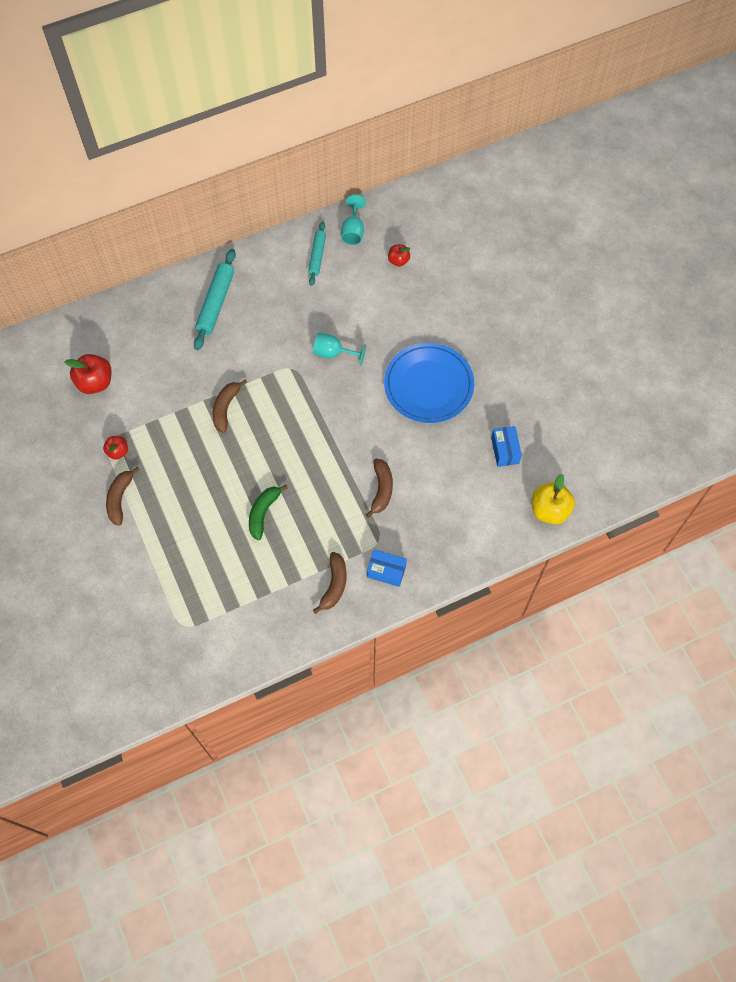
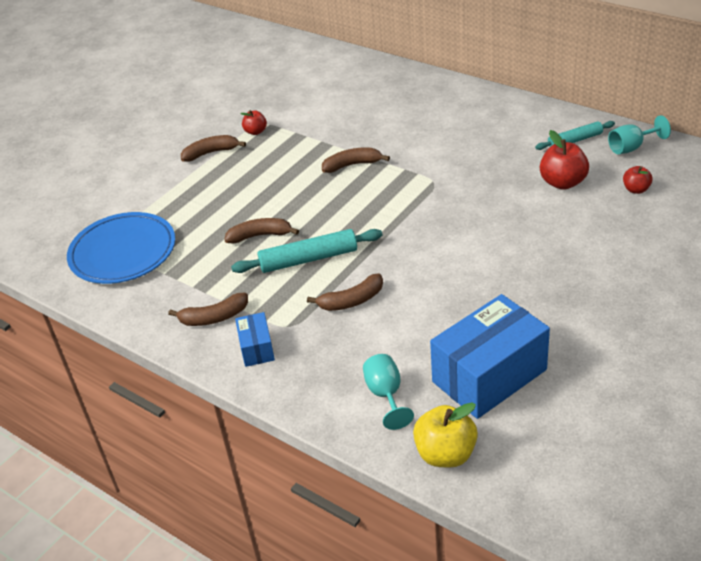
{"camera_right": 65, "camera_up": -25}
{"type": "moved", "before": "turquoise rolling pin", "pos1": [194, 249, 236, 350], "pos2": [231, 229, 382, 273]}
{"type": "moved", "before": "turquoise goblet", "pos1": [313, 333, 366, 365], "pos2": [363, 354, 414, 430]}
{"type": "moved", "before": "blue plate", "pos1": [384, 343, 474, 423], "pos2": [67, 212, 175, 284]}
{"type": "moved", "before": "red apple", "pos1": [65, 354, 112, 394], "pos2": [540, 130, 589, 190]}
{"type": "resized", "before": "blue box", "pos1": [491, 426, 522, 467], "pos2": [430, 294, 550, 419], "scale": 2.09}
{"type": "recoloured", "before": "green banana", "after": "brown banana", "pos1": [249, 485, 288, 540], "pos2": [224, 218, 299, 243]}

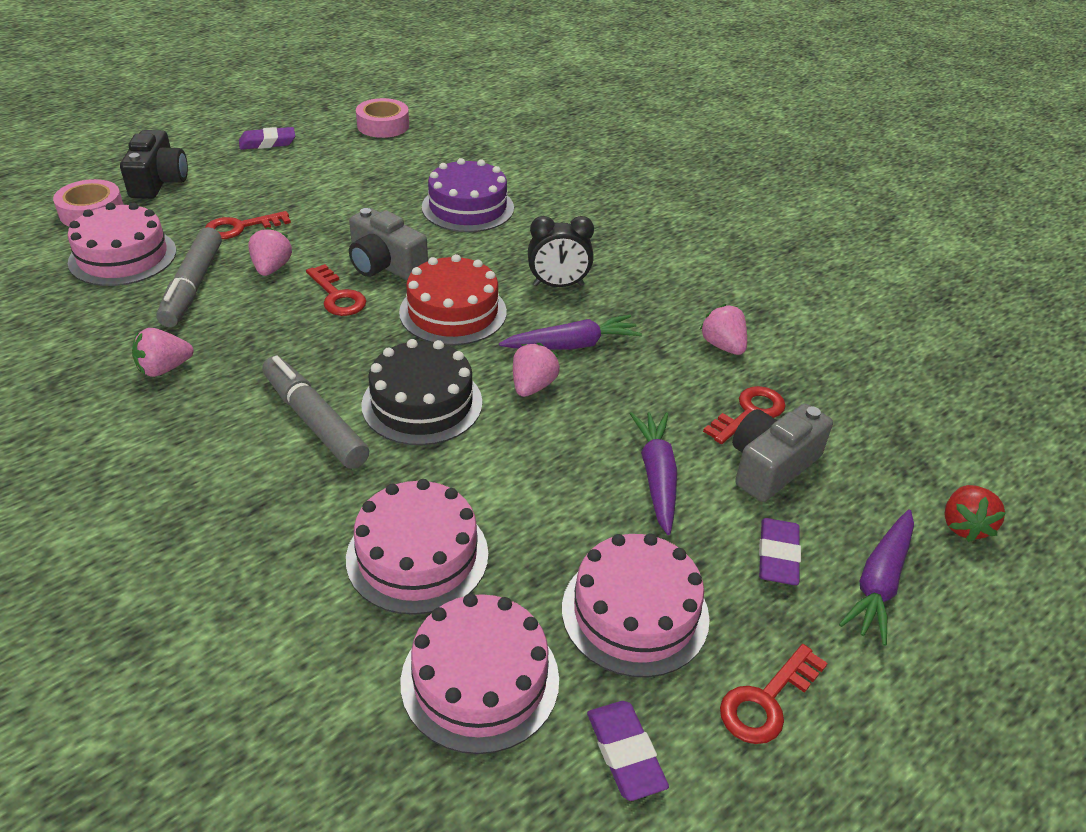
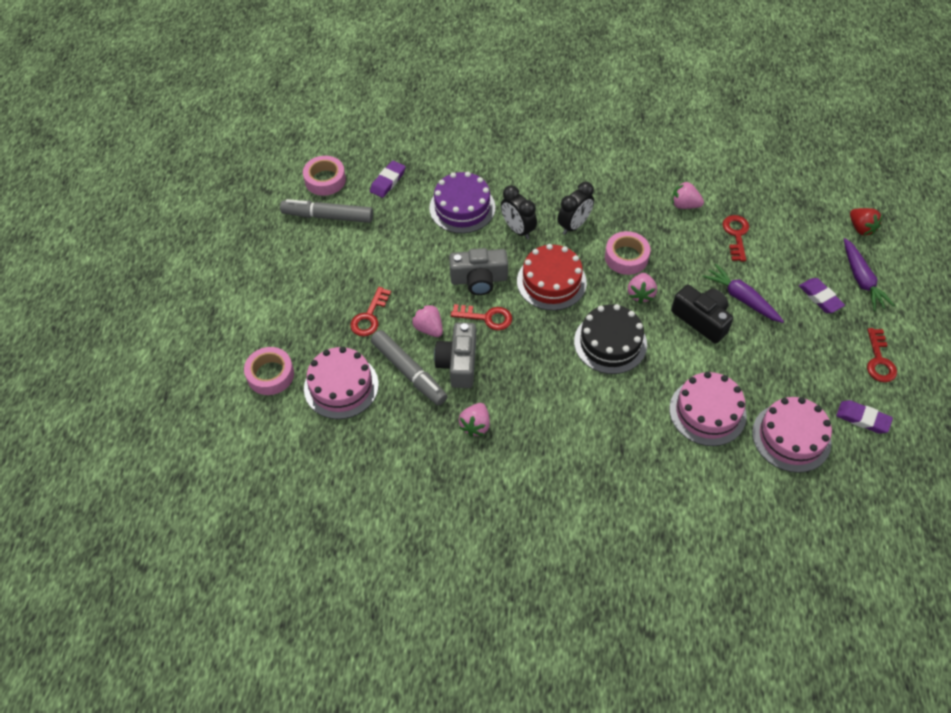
{"camera_right": -40, "camera_up": 15}
{"type": "moved", "before": "purple eraser", "pos1": [239, 127, 295, 150], "pos2": [370, 161, 405, 198]}
{"type": "moved", "before": "black camera", "pos1": [120, 130, 188, 199], "pos2": [671, 284, 733, 344]}
{"type": "replaced", "before": "purple carrot", "after": "pink tape", "pos1": [499, 314, 642, 350], "pos2": [605, 231, 650, 275]}
{"type": "turned", "before": "pink strawberry", "pos1": [513, 343, 560, 397], "pos2": [628, 273, 657, 304], "turn": -150}
{"type": "moved", "before": "grey marker", "pos1": [262, 356, 369, 469], "pos2": [280, 199, 373, 223]}
{"type": "moved", "before": "grey camera", "pos1": [732, 404, 833, 502], "pos2": [434, 322, 476, 388]}
{"type": "removed", "before": "pink cake", "pos1": [562, 533, 710, 678]}
{"type": "added", "after": "black clock", "pos2": [501, 185, 537, 239]}

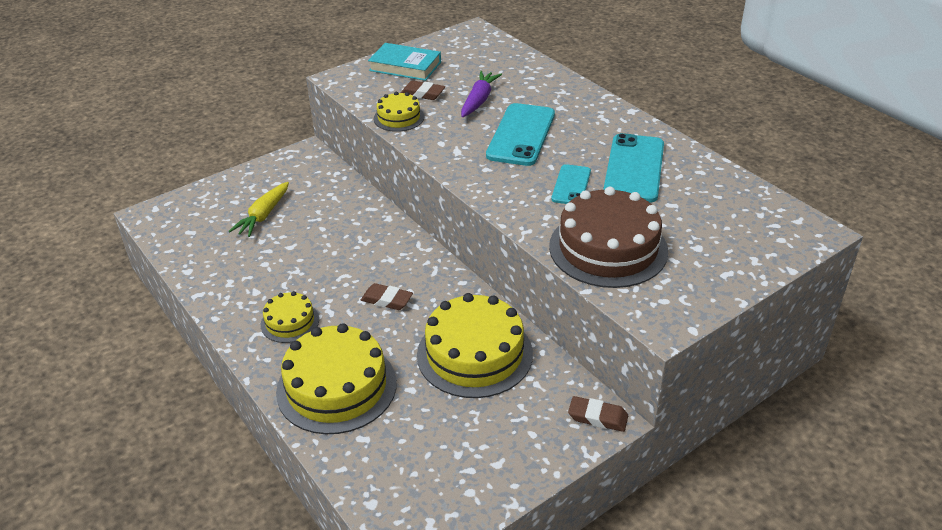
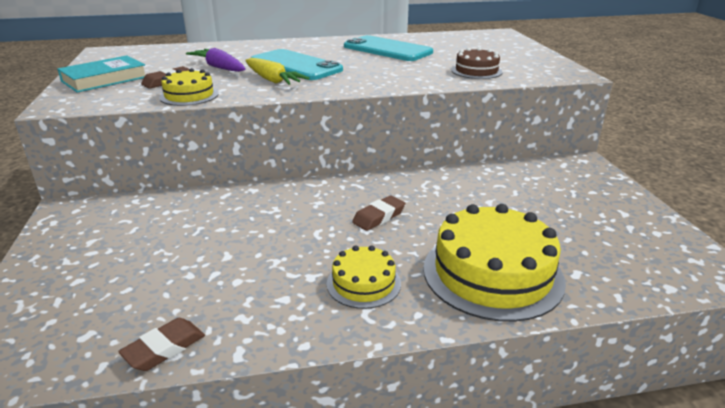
{"camera_right": -65, "camera_up": -10}
{"type": "removed", "before": "turquoise phone", "pos1": [551, 164, 591, 204]}
{"type": "moved", "before": "yellow carrot", "pos1": [229, 182, 289, 237], "pos2": [245, 58, 310, 85]}
{"type": "resized", "before": "brown cake", "pos1": [549, 187, 668, 288], "pos2": [451, 47, 503, 79], "scale": 0.52}
{"type": "removed", "before": "yellow cake", "pos1": [417, 293, 533, 398]}
{"type": "moved", "before": "brown eraser", "pos1": [568, 396, 628, 432], "pos2": [118, 318, 205, 371]}

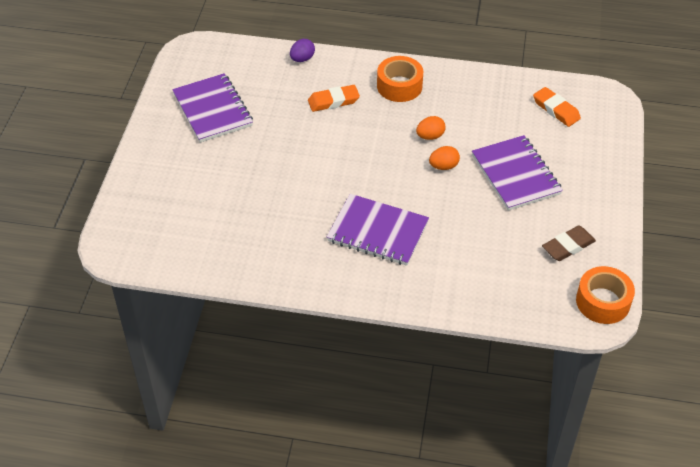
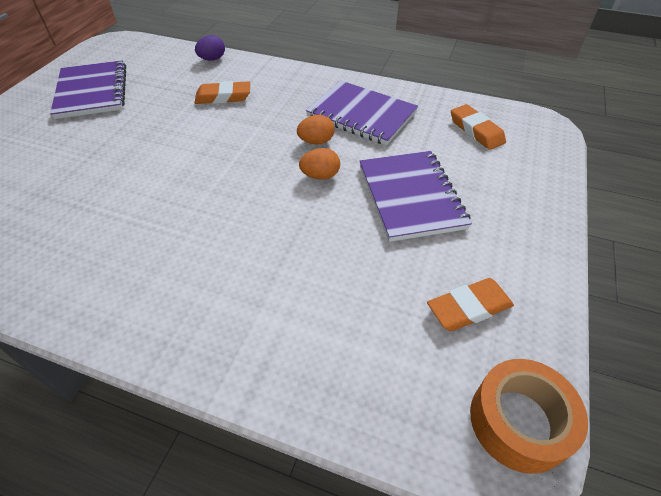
{"camera_right": 10, "camera_up": 0}
{"type": "removed", "before": "orange tape", "pos1": [377, 56, 423, 102]}
{"type": "moved", "before": "purple notebook", "pos1": [327, 194, 429, 266], "pos2": [306, 80, 418, 145]}
{"type": "recoloured", "before": "brown eraser", "after": "orange eraser", "pos1": [542, 226, 596, 261], "pos2": [427, 278, 514, 331]}

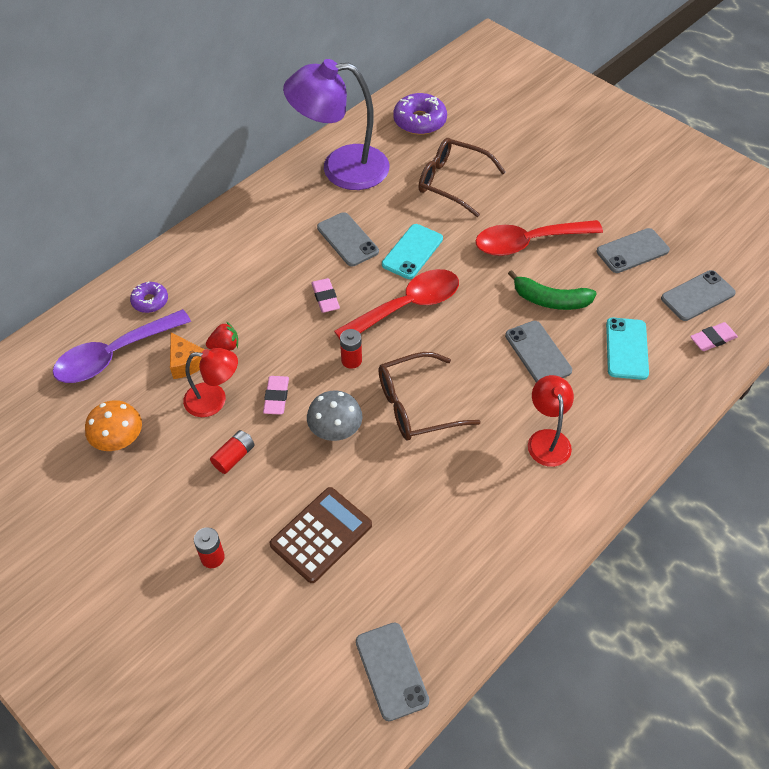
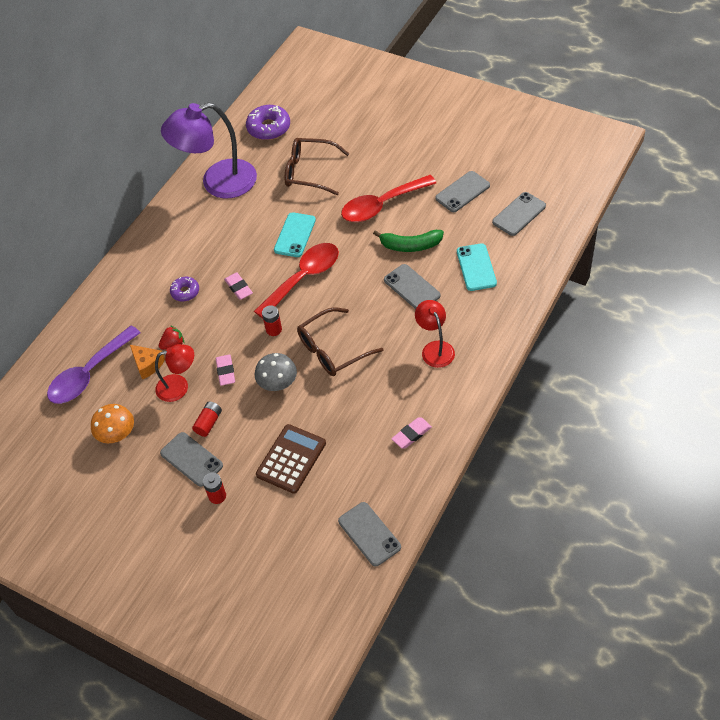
{"camera_right": -10, "camera_up": 0}
{"type": "moved", "before": "grey phone", "pos1": [317, 212, 379, 267], "pos2": [160, 432, 223, 487]}
{"type": "moved", "before": "purple donut", "pos1": [130, 281, 168, 313], "pos2": [170, 277, 199, 301]}
{"type": "moved", "before": "pink eraser", "pos1": [690, 322, 738, 351], "pos2": [392, 417, 432, 449]}

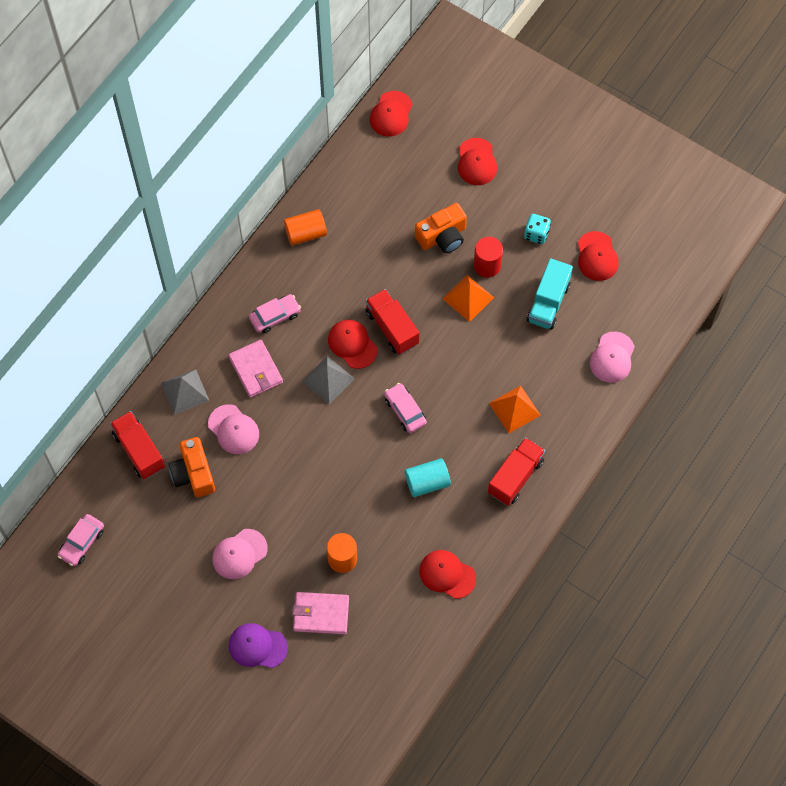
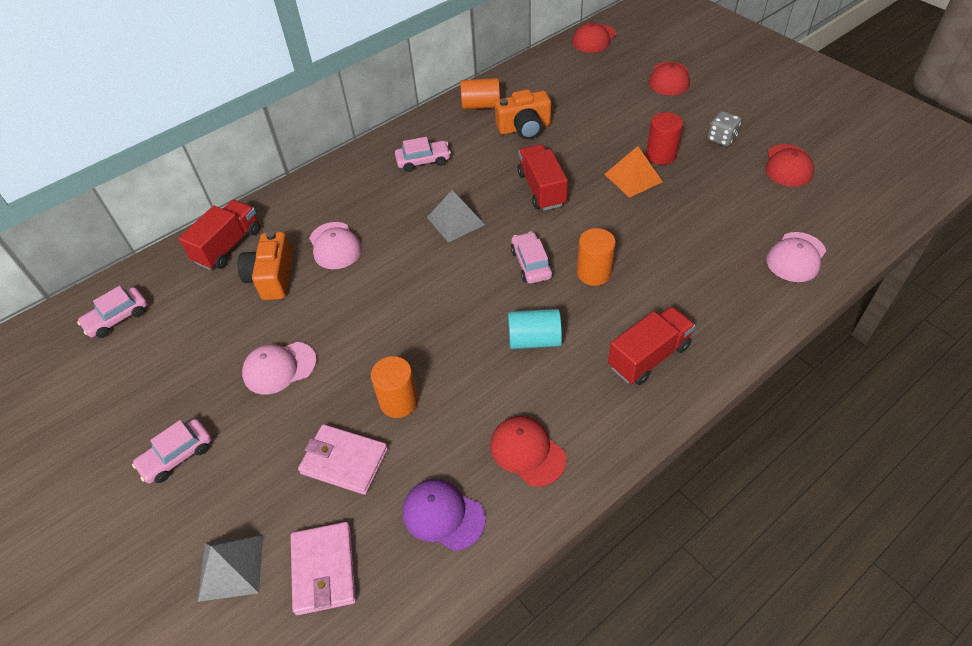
{"camera_right": 20, "camera_up": -15}
{"type": "moved", "before": "orange camera", "pos1": [415, 203, 467, 253], "pos2": [495, 89, 551, 140]}
{"type": "recoloured", "before": "turquoise dice", "after": "grey dice", "pos1": [524, 214, 551, 244], "pos2": [708, 111, 741, 146]}
{"type": "removed", "before": "turquoise truck", "pos1": [527, 258, 573, 330]}
{"type": "removed", "before": "red cap", "pos1": [328, 320, 378, 369]}
{"type": "moved", "before": "pink wallet", "pos1": [229, 340, 283, 398], "pos2": [291, 522, 356, 615]}
{"type": "moved", "before": "grey pyramid", "pos1": [161, 369, 209, 415], "pos2": [198, 535, 263, 602]}
{"type": "removed", "before": "orange pyramid", "pos1": [489, 386, 541, 433]}
{"type": "turned", "before": "red truck", "pos1": [110, 411, 165, 479], "pos2": [178, 200, 260, 270], "turn": 45}
{"type": "moved", "before": "purple cap", "pos1": [229, 623, 288, 668], "pos2": [403, 479, 486, 551]}
{"type": "added", "after": "orange cylinder", "pos2": [577, 228, 616, 286]}
{"type": "added", "after": "pink car", "pos2": [132, 419, 212, 484]}

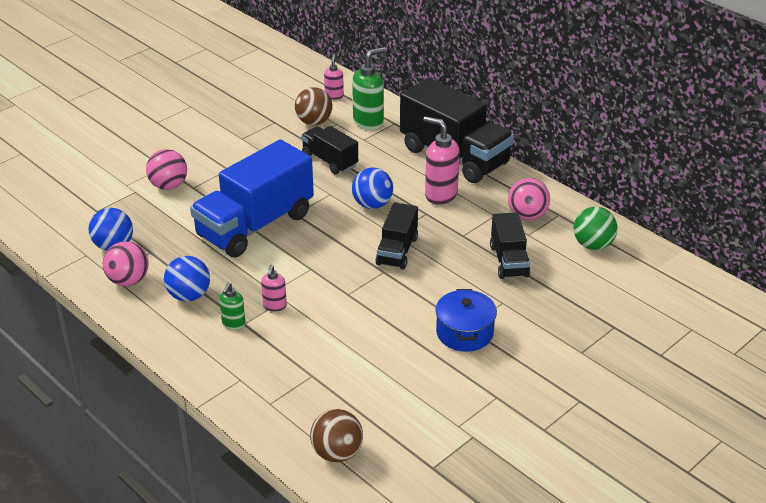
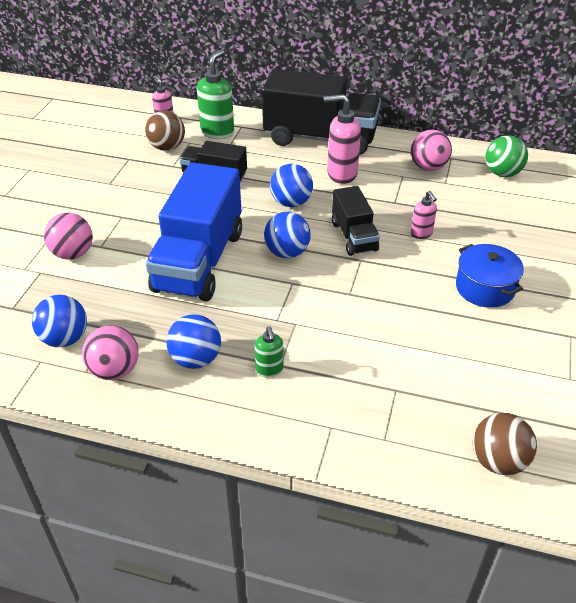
{"camera_right": -30, "camera_up": 5}
{"type": "removed", "before": "black truck", "pos1": [490, 212, 530, 279]}
{"type": "moved", "before": "pink soap dispenser", "pos1": [261, 265, 287, 311], "pos2": [411, 191, 437, 239]}
{"type": "added", "after": "blue ball", "pos2": [264, 212, 311, 258]}

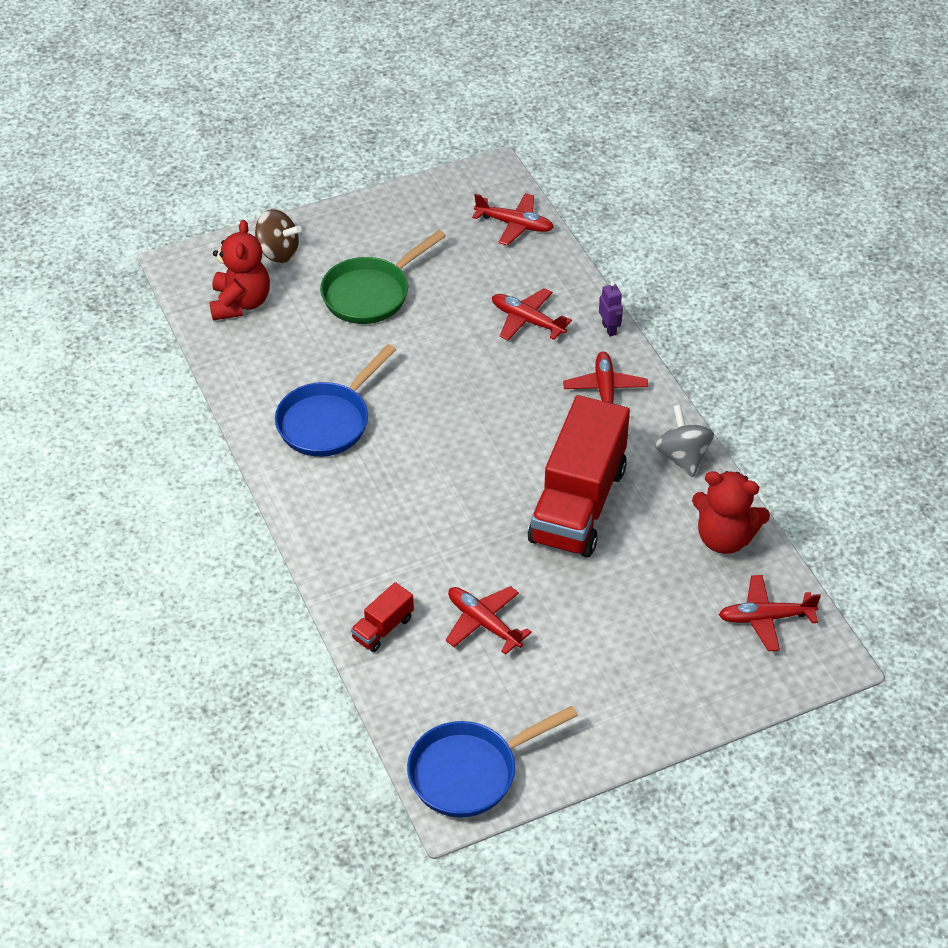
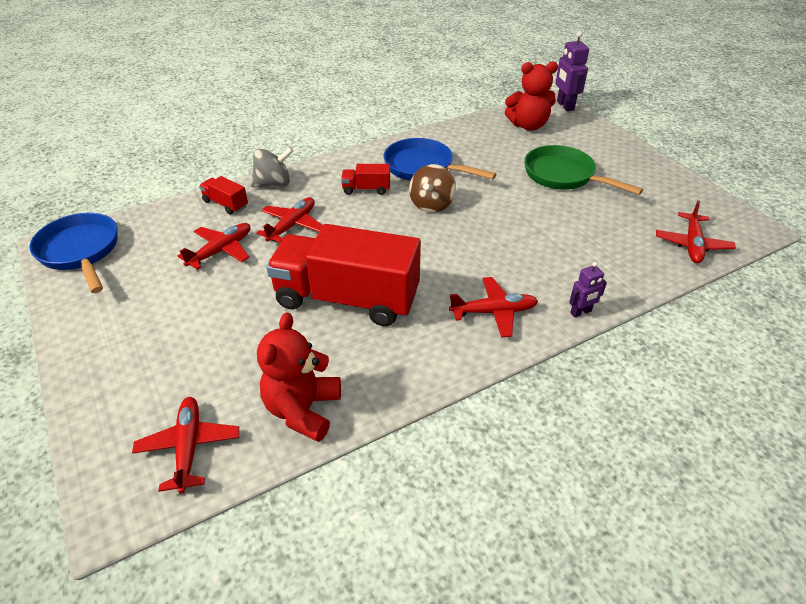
{"camera_right": 85, "camera_up": -5}
{"type": "moved", "before": "brown spinning top", "pos1": [255, 209, 302, 263], "pos2": [409, 164, 456, 213]}
{"type": "moved", "before": "red plane", "pos1": [492, 288, 572, 341], "pos2": [257, 197, 323, 243]}
{"type": "moved", "before": "grey spinning top", "pos1": [655, 405, 714, 477], "pos2": [251, 147, 294, 187]}
{"type": "added", "after": "purple robot", "pos2": [556, 31, 589, 111]}
{"type": "added", "after": "red truck", "pos2": [341, 164, 390, 195]}

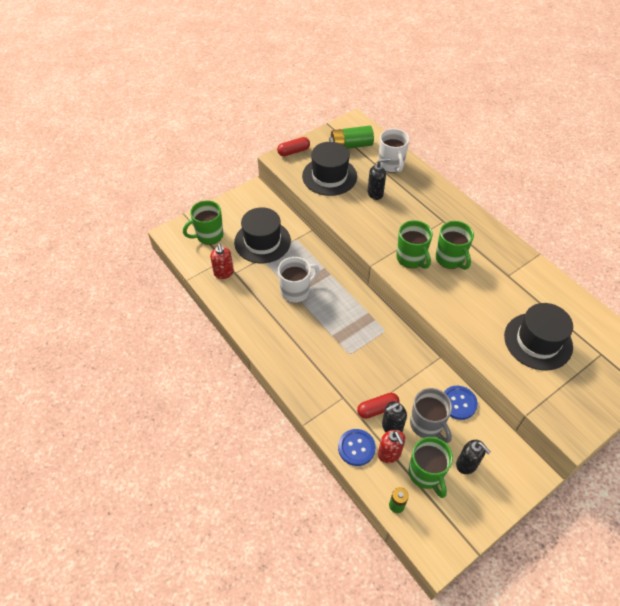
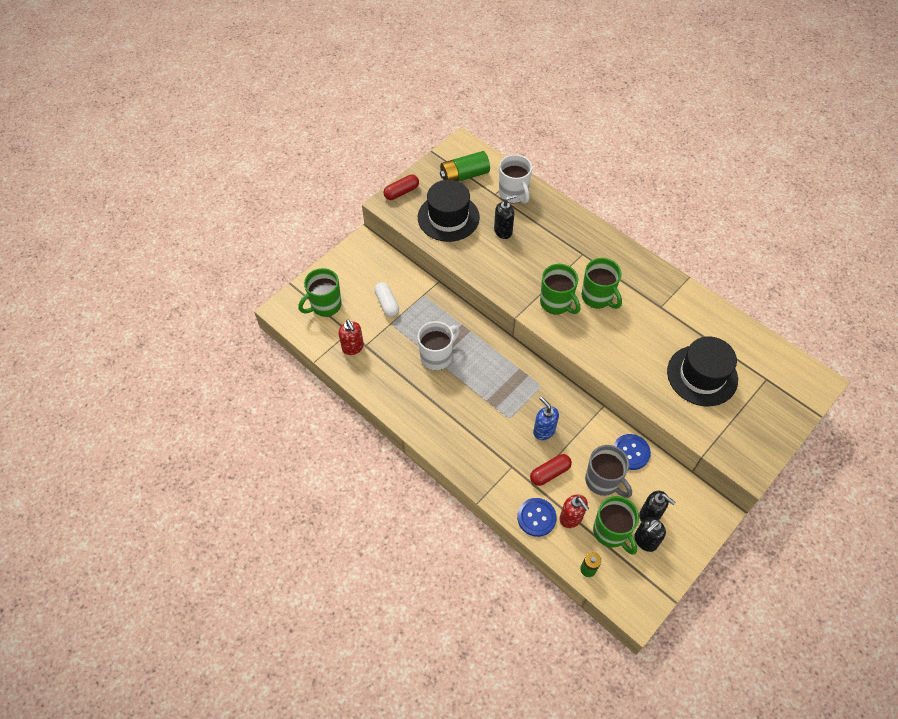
{"camera_right": -10, "camera_up": 5}
{"type": "replaced", "before": "black hat", "after": "white capsule", "pos1": [234, 207, 291, 263], "pos2": [374, 282, 399, 317]}
{"type": "moved", "before": "black soap dispenser", "pos1": [382, 401, 407, 432], "pos2": [634, 517, 666, 552]}
{"type": "added", "after": "blue soap dispenser", "pos2": [533, 397, 559, 440]}

